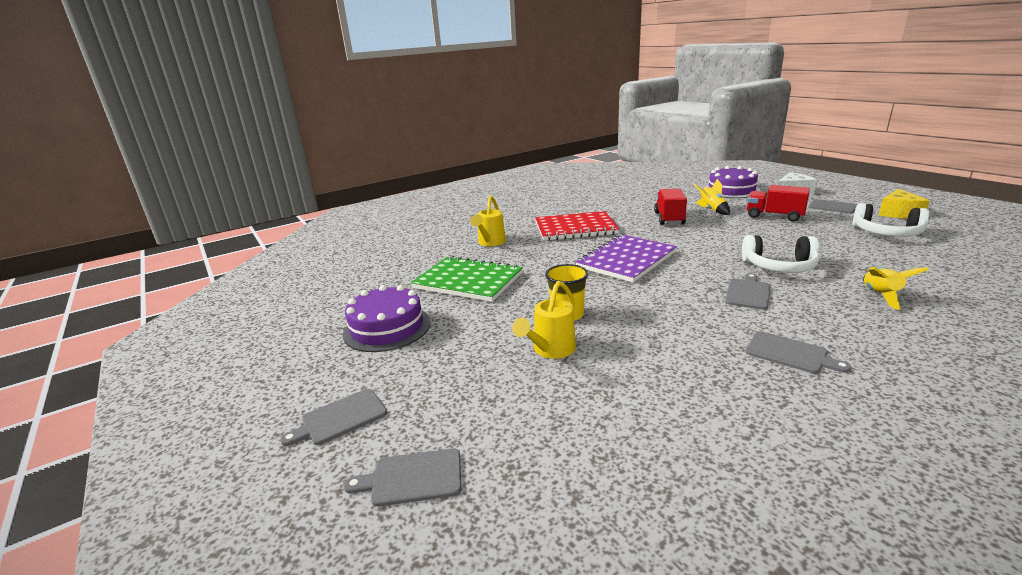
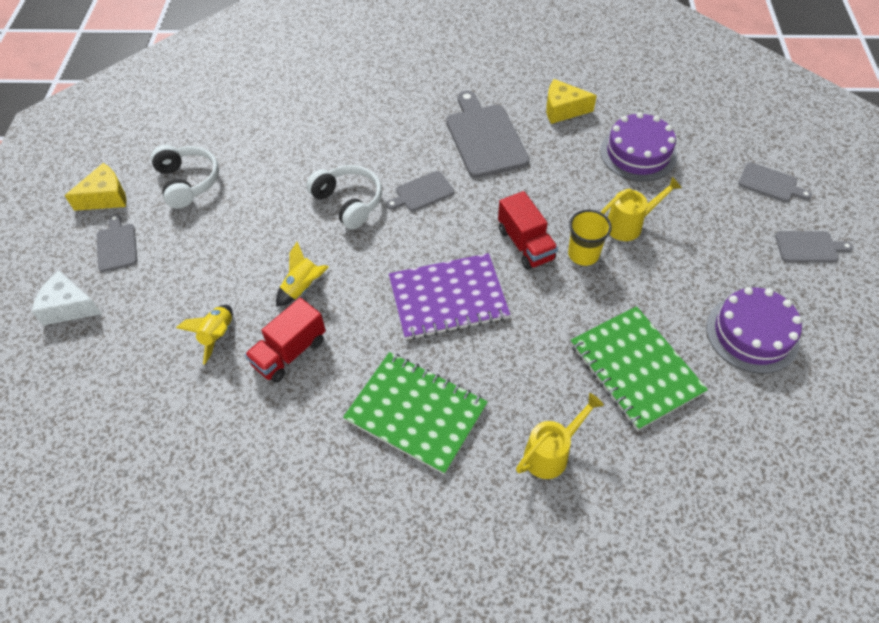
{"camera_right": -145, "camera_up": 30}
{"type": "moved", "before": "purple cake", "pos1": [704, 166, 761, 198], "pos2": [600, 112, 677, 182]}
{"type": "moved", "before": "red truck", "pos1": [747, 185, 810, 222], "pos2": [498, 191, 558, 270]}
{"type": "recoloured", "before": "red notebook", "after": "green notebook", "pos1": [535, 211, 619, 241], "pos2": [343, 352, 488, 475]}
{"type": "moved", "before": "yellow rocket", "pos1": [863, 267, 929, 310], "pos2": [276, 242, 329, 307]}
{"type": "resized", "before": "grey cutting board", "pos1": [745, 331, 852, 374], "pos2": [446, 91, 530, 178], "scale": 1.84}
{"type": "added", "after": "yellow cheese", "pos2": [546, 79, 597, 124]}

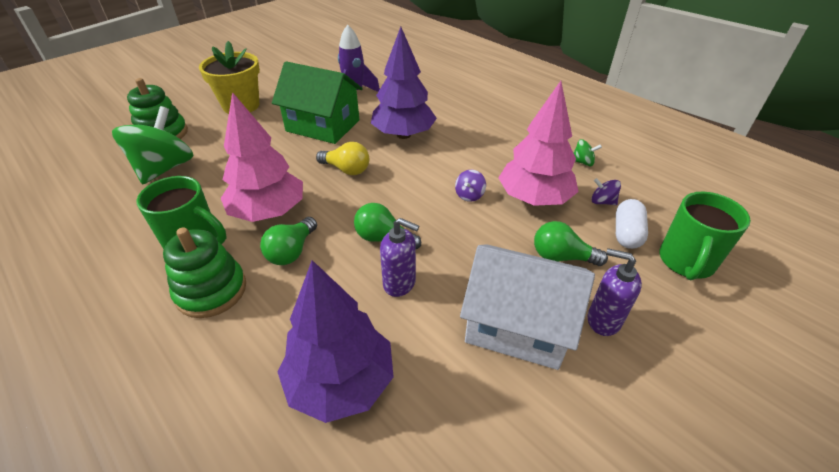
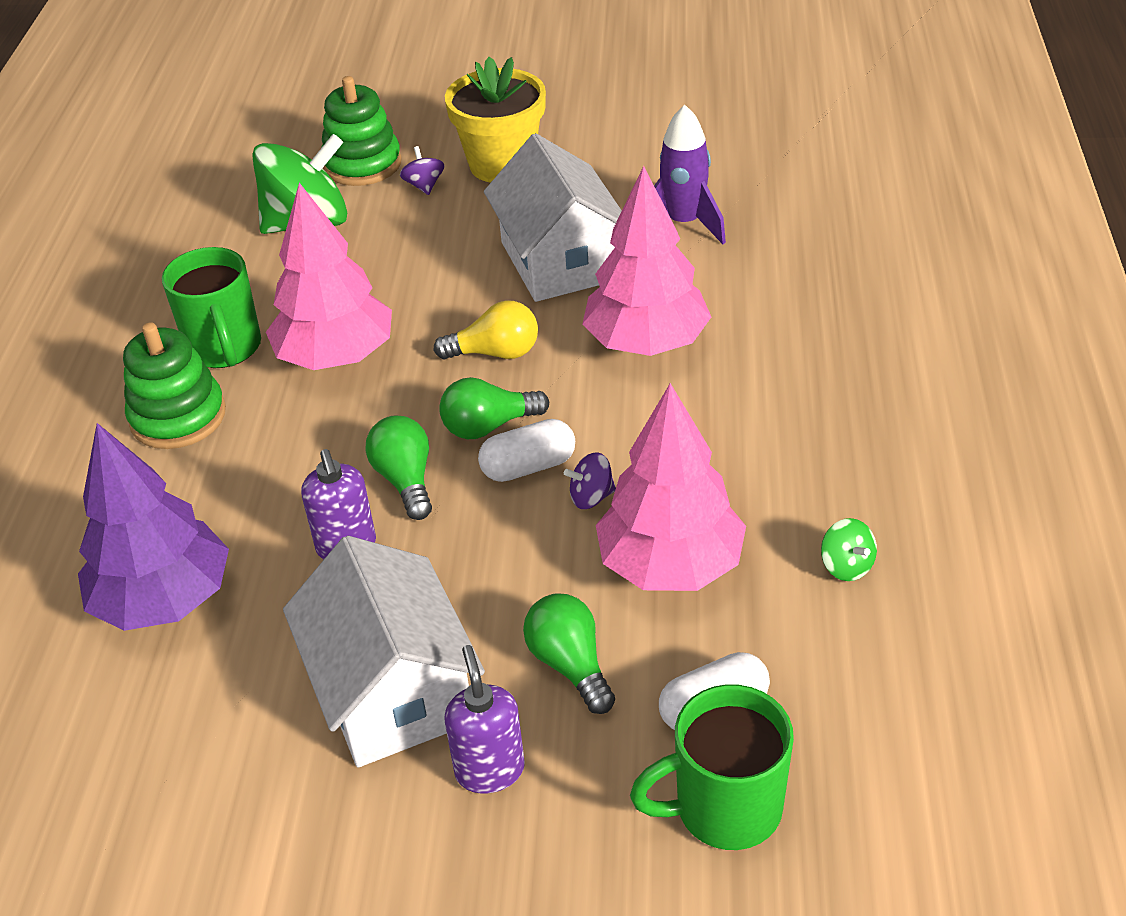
{"camera_right": 50, "camera_up": 0}
{"type": "recoloured", "before": "purple tree", "after": "pink tree", "pos1": [371, 27, 437, 139], "pos2": [582, 166, 711, 356]}
{"type": "recoloured", "before": "green house", "after": "white house", "pos1": [272, 61, 363, 144], "pos2": [484, 133, 622, 302]}
{"type": "turned", "before": "yellow light bulb", "pos1": [316, 142, 369, 175], "pos2": [433, 300, 538, 360], "turn": -75}
{"type": "moved", "before": "purple spinning top", "pos1": [591, 178, 621, 205], "pos2": [400, 146, 445, 195]}
{"type": "moved", "before": "green light bulb", "pos1": [260, 217, 317, 265], "pos2": [439, 377, 549, 439]}
{"type": "added", "after": "white capsule", "pos2": [478, 419, 575, 482]}

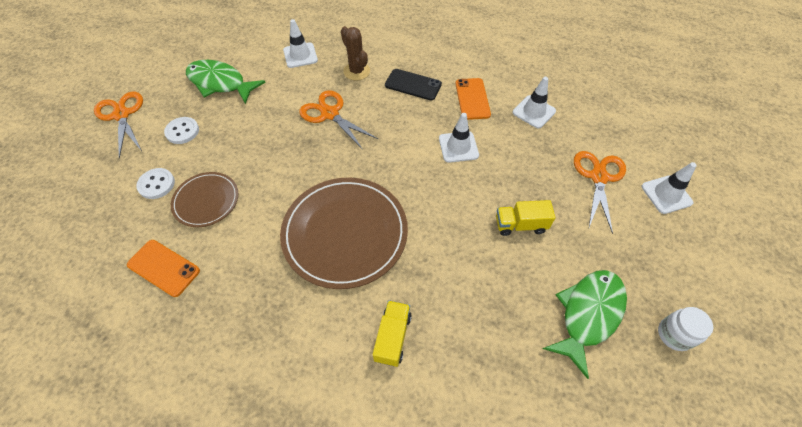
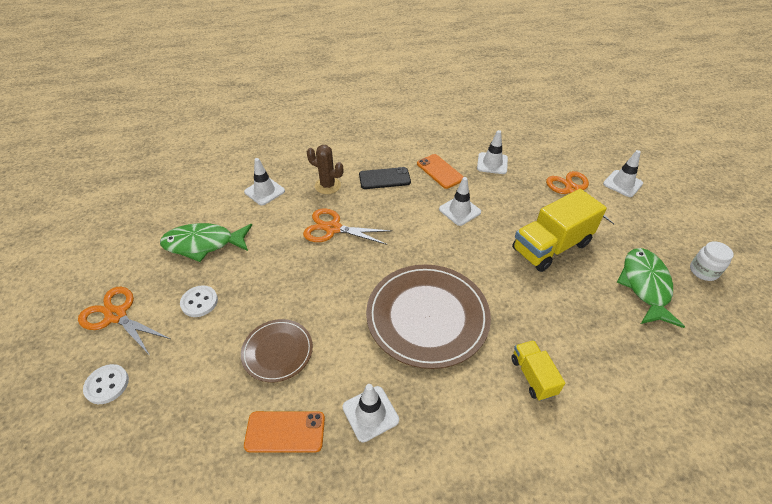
{"camera_right": -30, "camera_up": -10}
{"type": "moved", "before": "white button", "pos1": [136, 168, 175, 199], "pos2": [83, 364, 129, 404]}
{"type": "resized", "before": "yellow truck", "pos1": [496, 200, 556, 236], "pos2": [512, 189, 607, 272], "scale": 1.86}
{"type": "added", "after": "white traffic cone", "pos2": [343, 384, 399, 442]}

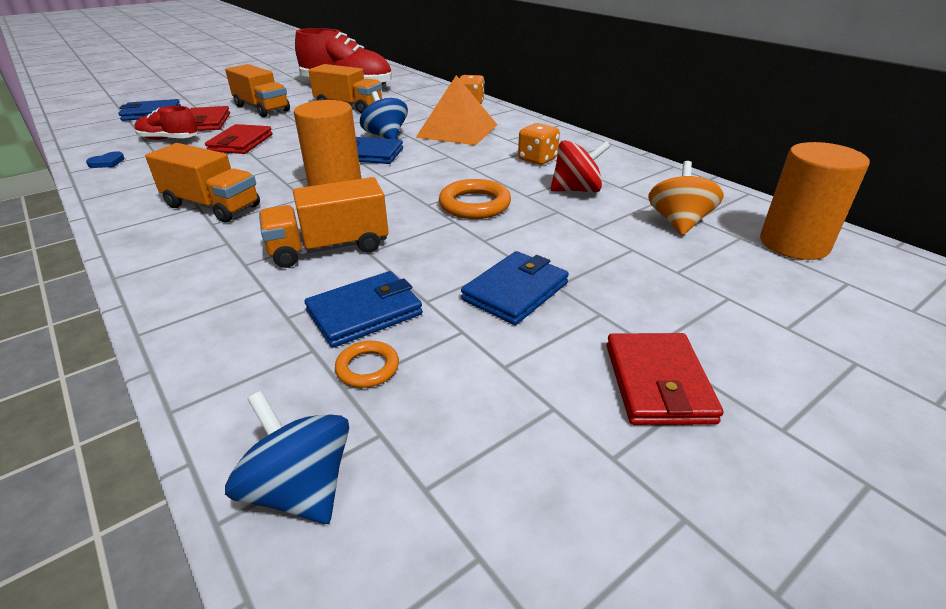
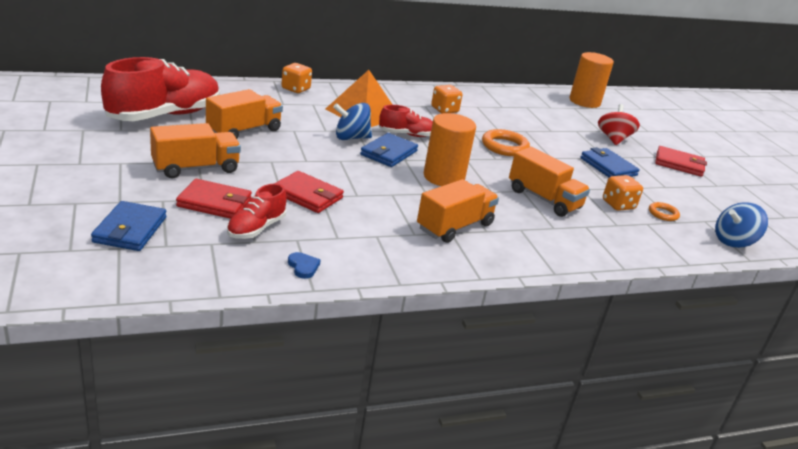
{"camera_right": -75, "camera_up": -5}
{"type": "moved", "before": "red spinning top", "pos1": [551, 140, 611, 192], "pos2": [598, 104, 640, 145]}
{"type": "removed", "before": "orange spinning top", "pos1": [648, 161, 724, 235]}
{"type": "turned", "before": "orange truck", "pos1": [259, 177, 389, 268], "pos2": [509, 147, 590, 217], "turn": -45}
{"type": "replaced", "before": "blue wallet", "after": "orange dice", "pos1": [305, 271, 423, 348], "pos2": [603, 175, 643, 211]}
{"type": "added", "after": "red shoe", "pos2": [379, 105, 433, 137]}

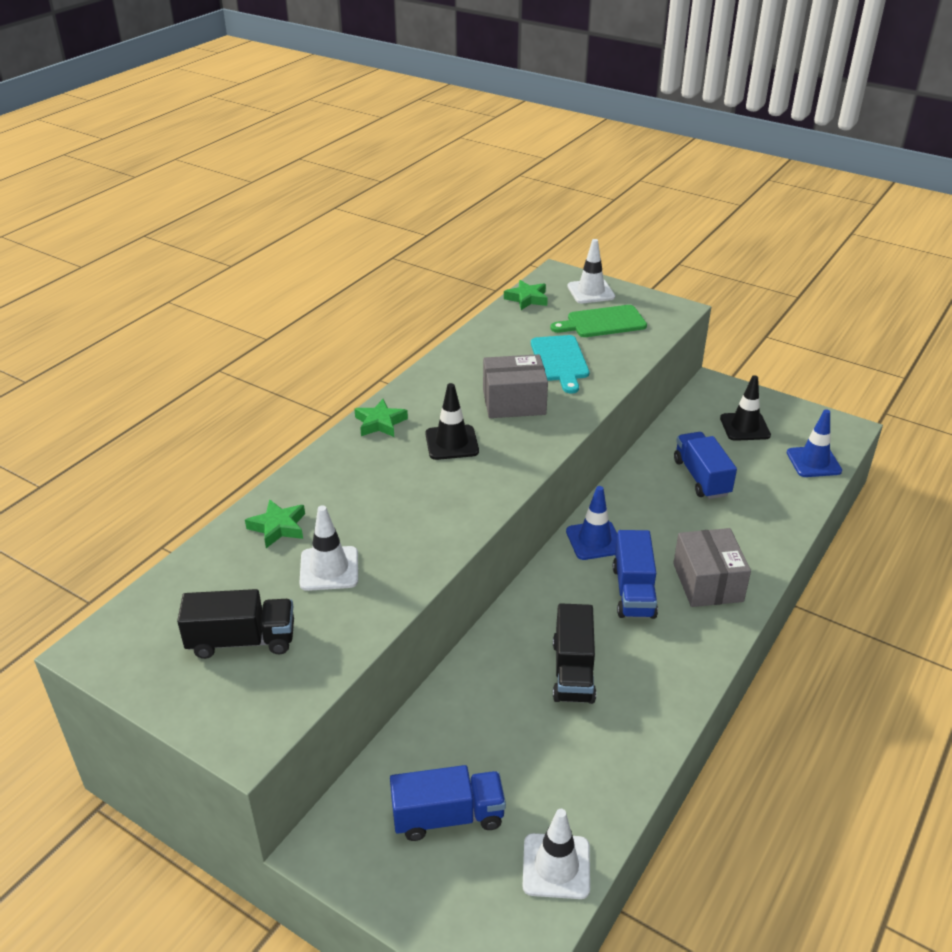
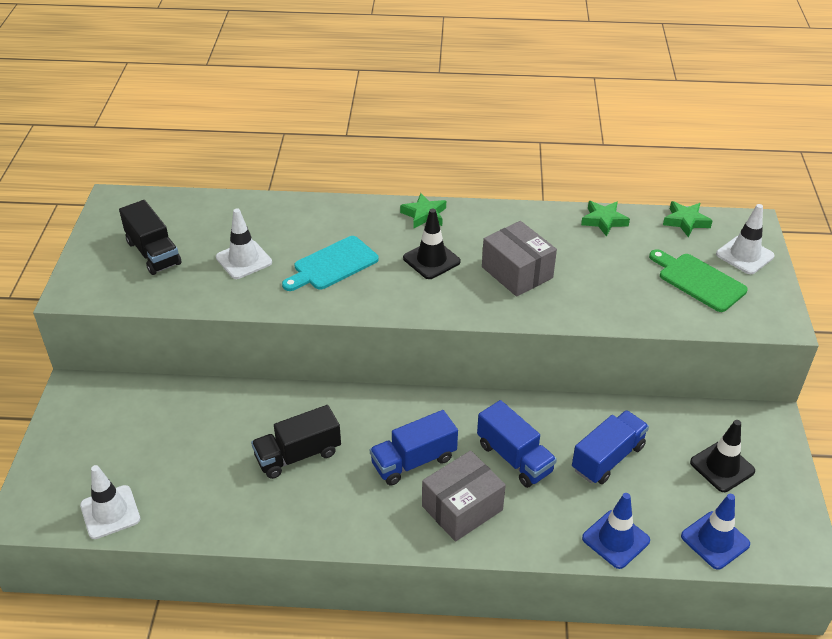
{"camera_right": 60, "camera_up": 5}
{"type": "moved", "before": "turquoise cutting board", "pos1": [531, 335, 589, 393], "pos2": [282, 236, 379, 291]}
{"type": "moved", "before": "blue traffic cone", "pos1": [566, 486, 617, 560], "pos2": [582, 493, 650, 569]}
{"type": "moved", "before": "green star", "pos1": [245, 499, 305, 548], "pos2": [581, 201, 630, 237]}
{"type": "moved", "before": "blue truck", "pos1": [390, 765, 506, 841], "pos2": [477, 400, 557, 488]}

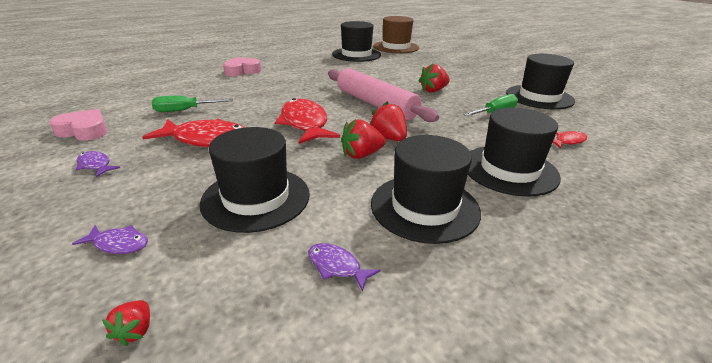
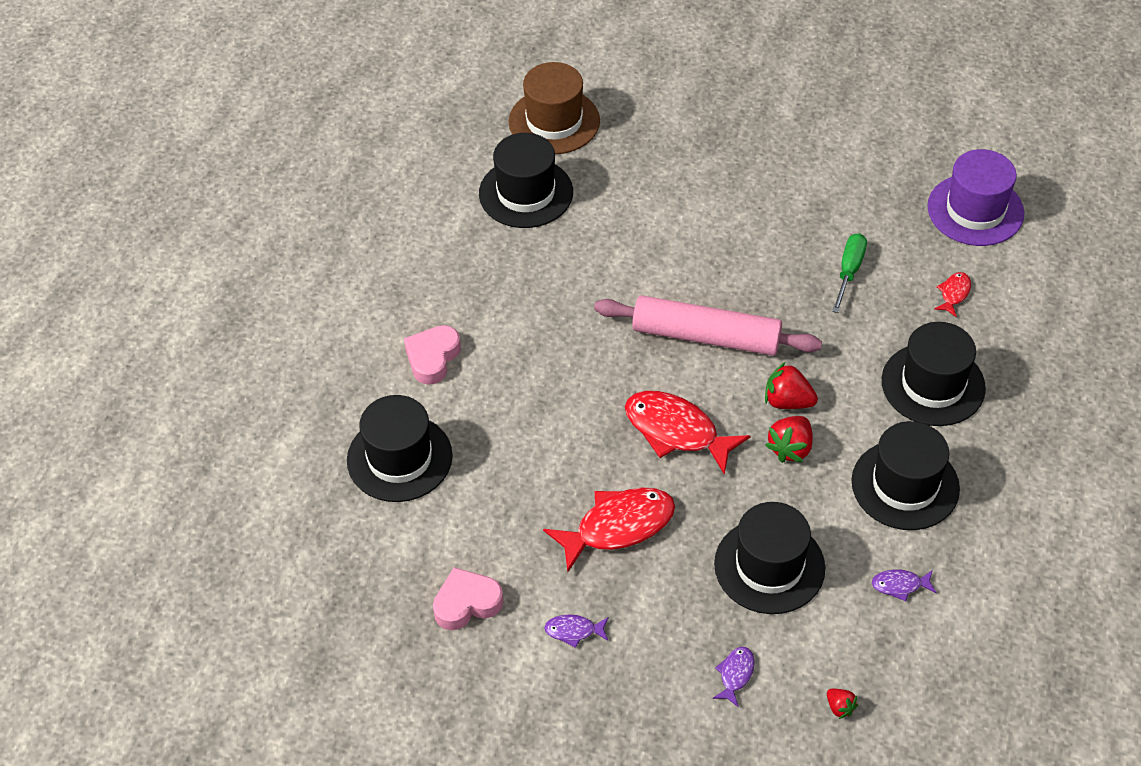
{"camera_right": -35, "camera_up": 20}
{"type": "moved", "before": "black hat", "pos1": [506, 54, 575, 109], "pos2": [347, 395, 453, 502]}
{"type": "removed", "before": "red strawberry", "pos1": [419, 64, 450, 93]}
{"type": "removed", "before": "green screwdriver", "pos1": [152, 96, 233, 112]}
{"type": "turned", "before": "purple fish", "pos1": [72, 225, 148, 254], "pos2": [713, 647, 754, 707], "turn": -45}
{"type": "added", "after": "purple hat", "pos2": [927, 149, 1024, 246]}

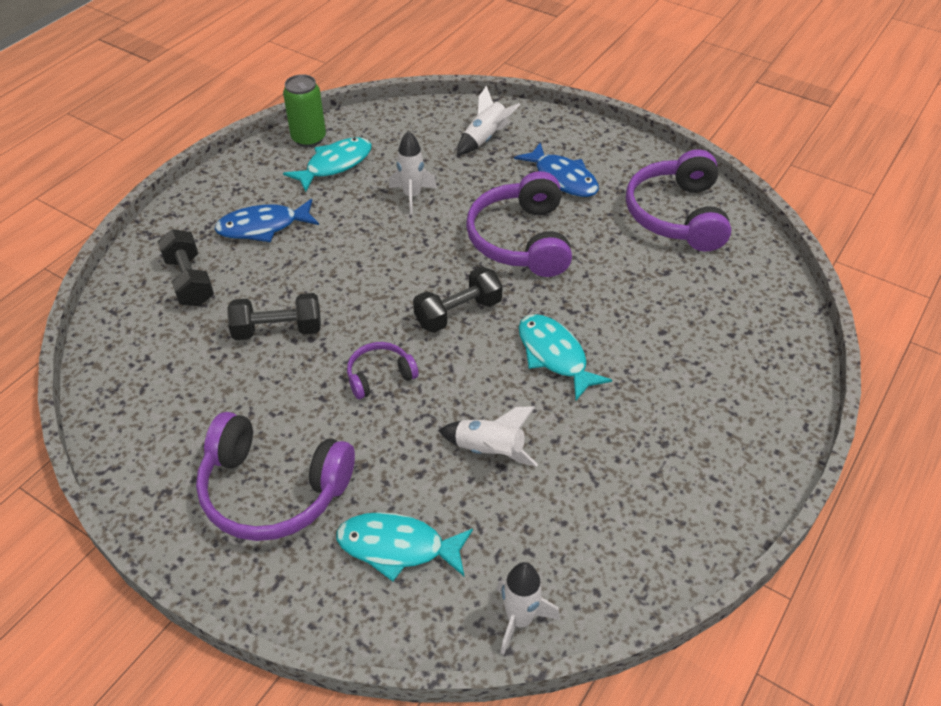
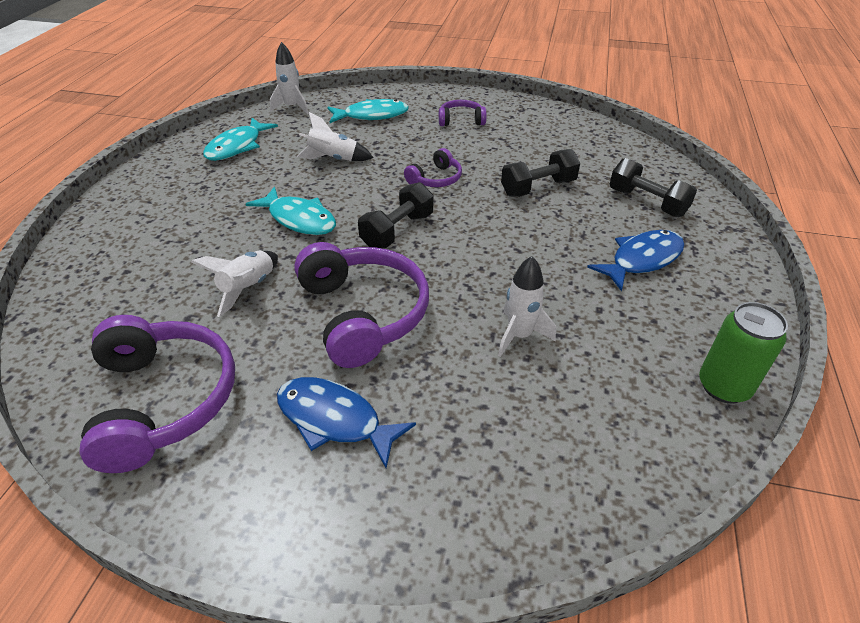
{"camera_right": 160, "camera_up": -5}
{"type": "moved", "before": "white rocket", "pos1": [457, 86, 520, 155], "pos2": [191, 251, 278, 317]}
{"type": "moved", "before": "turquoise fish", "pos1": [283, 137, 372, 192], "pos2": [203, 118, 278, 161]}
{"type": "resized", "before": "purple headphones", "pos1": [196, 412, 355, 541], "pos2": [439, 100, 487, 126], "scale": 0.51}

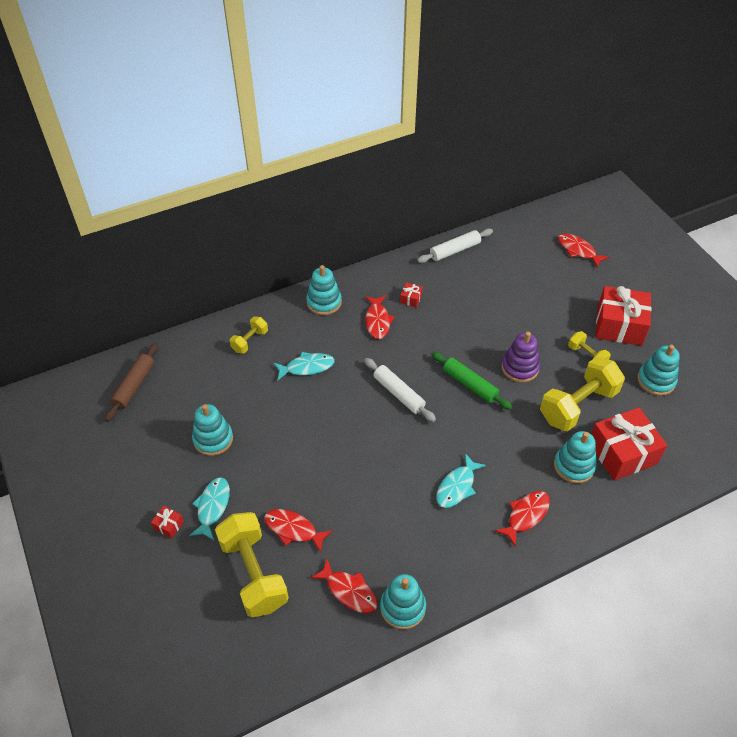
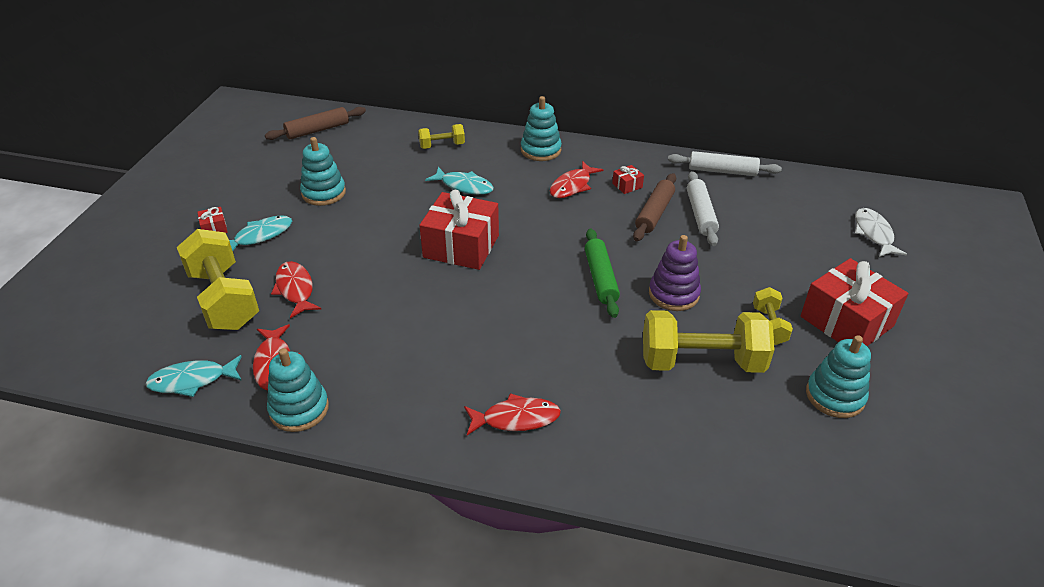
{"camera_right": 40, "camera_up": -10}
{"type": "recoloured", "before": "red fish", "after": "white fish", "pos1": [558, 233, 609, 267], "pos2": [855, 208, 907, 257]}
{"type": "moved", "before": "white rolling pin", "pos1": [364, 358, 436, 422], "pos2": [687, 171, 719, 246]}
{"type": "moved", "before": "red gift", "pos1": [591, 407, 667, 481], "pos2": [419, 190, 499, 270]}
{"type": "removed", "before": "turquoise stacking toy", "pos1": [554, 431, 597, 484]}
{"type": "moved", "before": "turquoise fish", "pos1": [436, 453, 486, 508], "pos2": [145, 355, 242, 397]}
{"type": "turned", "before": "yellow dumbbell", "pos1": [215, 512, 289, 617], "pos2": [177, 229, 259, 330], "turn": -45}
{"type": "added", "after": "brown rolling pin", "pos2": [633, 173, 676, 241]}

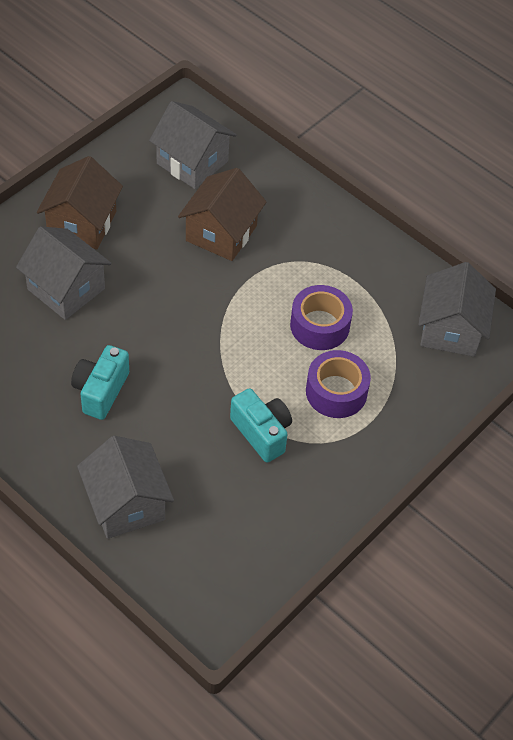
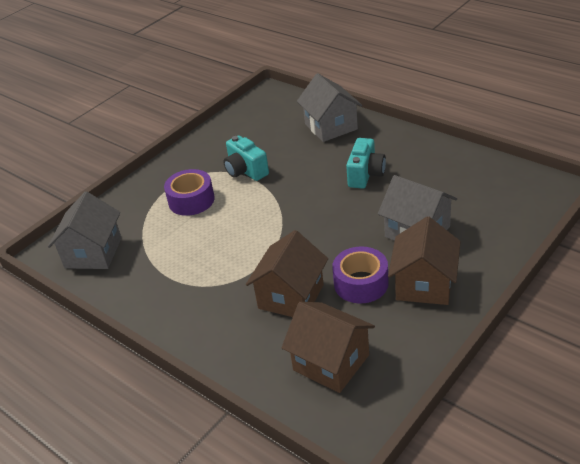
{"camera_right": -175, "camera_up": -15}
{"type": "recoloured", "before": "grey house", "after": "brown house", "pos1": [149, 101, 236, 189], "pos2": [282, 302, 375, 393]}
{"type": "moved", "before": "purple tape", "pos1": [290, 285, 353, 350], "pos2": [332, 246, 389, 303]}

